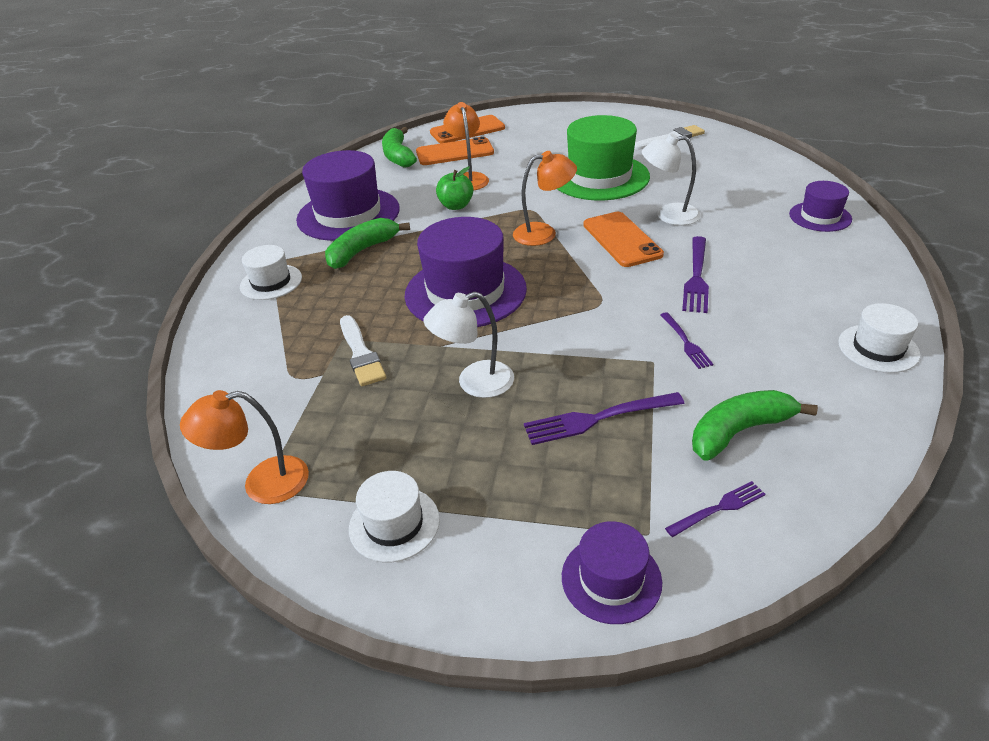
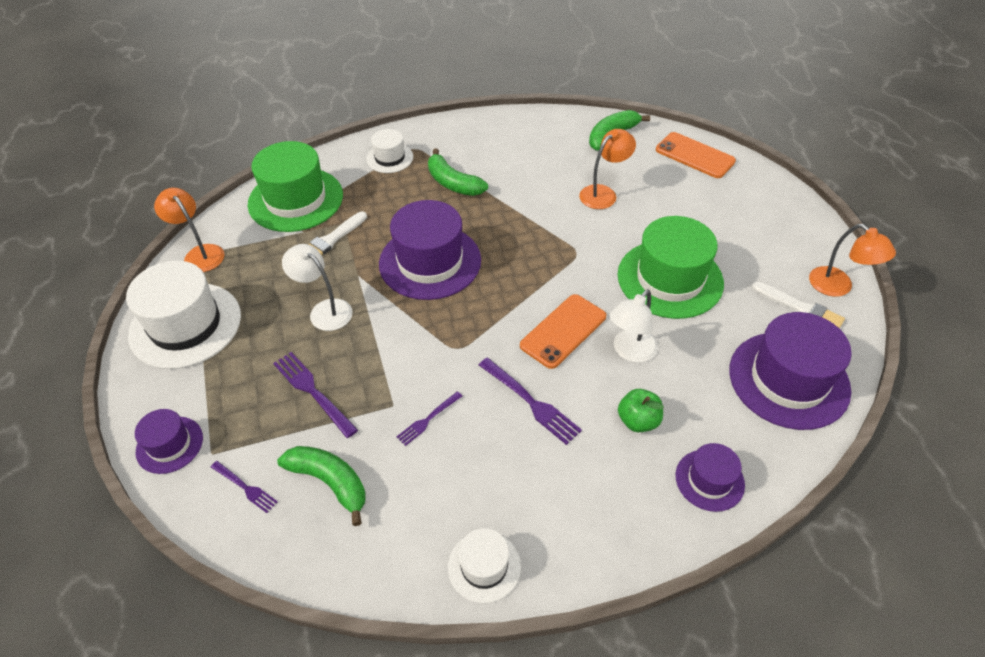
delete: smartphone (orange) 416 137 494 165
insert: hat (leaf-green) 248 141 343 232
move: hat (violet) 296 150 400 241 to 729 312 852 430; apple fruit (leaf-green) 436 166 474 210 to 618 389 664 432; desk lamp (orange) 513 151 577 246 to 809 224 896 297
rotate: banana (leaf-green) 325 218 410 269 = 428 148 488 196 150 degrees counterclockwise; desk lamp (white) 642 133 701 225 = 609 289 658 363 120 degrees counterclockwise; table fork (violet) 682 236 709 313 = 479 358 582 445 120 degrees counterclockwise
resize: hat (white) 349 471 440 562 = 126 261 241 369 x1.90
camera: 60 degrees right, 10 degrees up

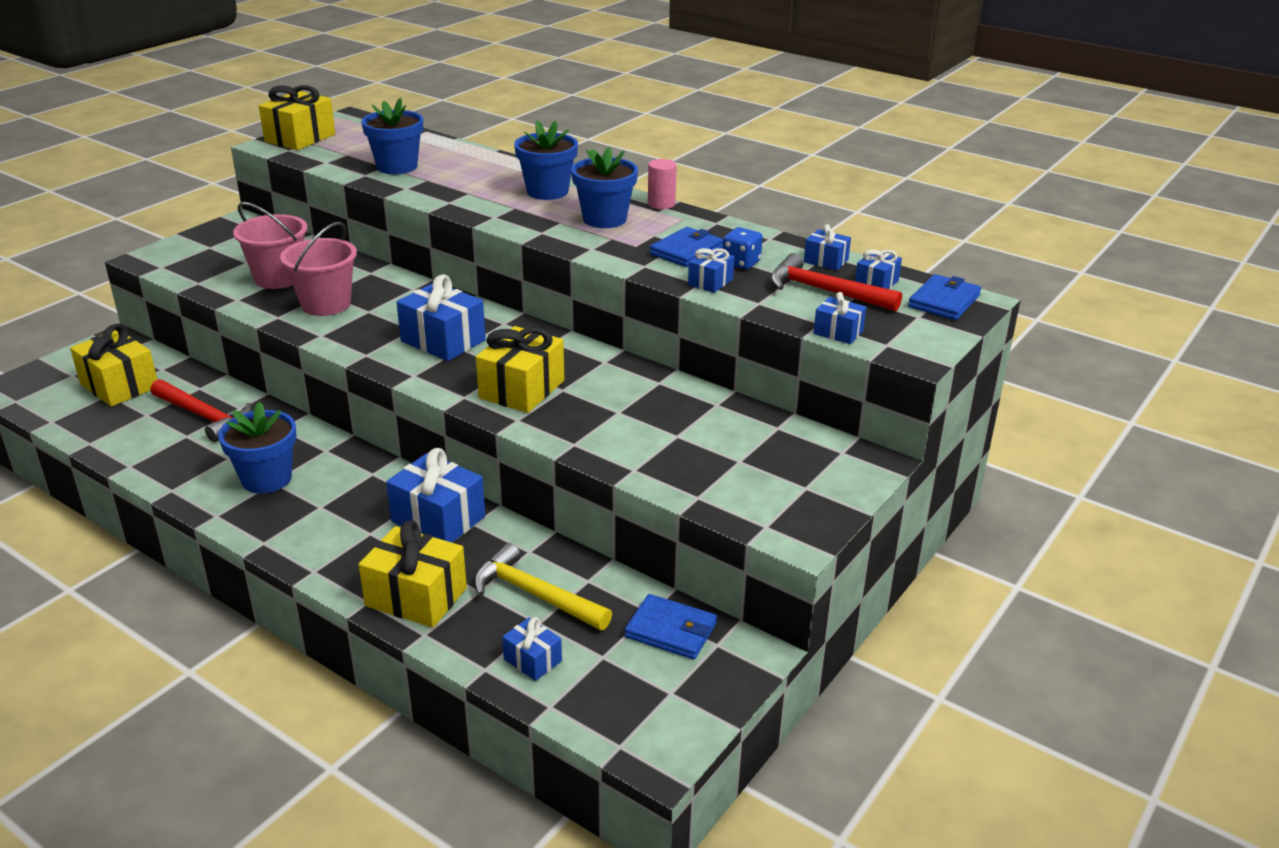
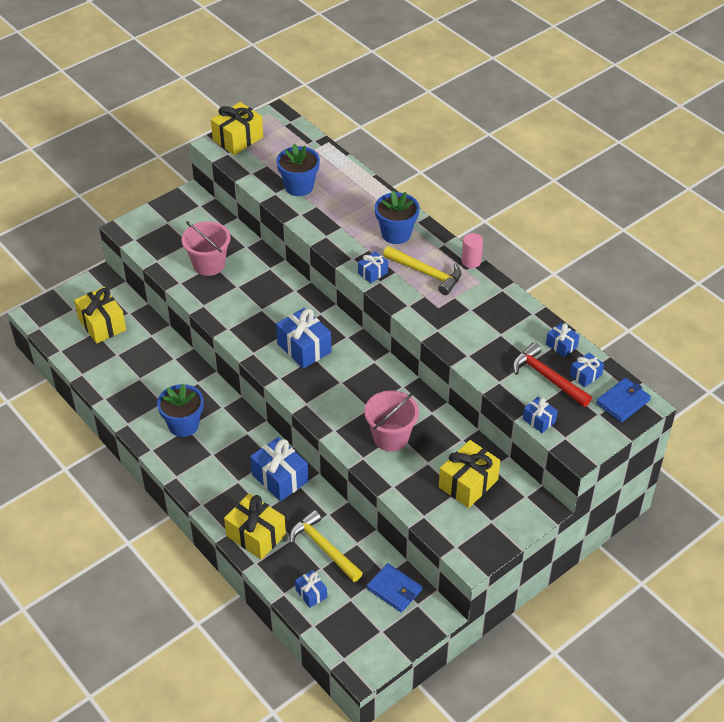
delete: claw hammer (red) 150 379 252 442; billfold (cobalt) 650 227 723 267; game die (cobalt) 723 227 763 269
move: sand bucket (rosy) 280 222 357 316 to 364 391 419 451; gift (bright yellow) 476 326 564 413 to 439 440 500 508; gift (cobalt) 688 248 735 293 to 358 251 388 283
replace: flower pot (cobalt) 571 147 638 228 to claw hammer (bright yellow) 383 246 461 295
camera: 15 degrees right, 15 degrees up

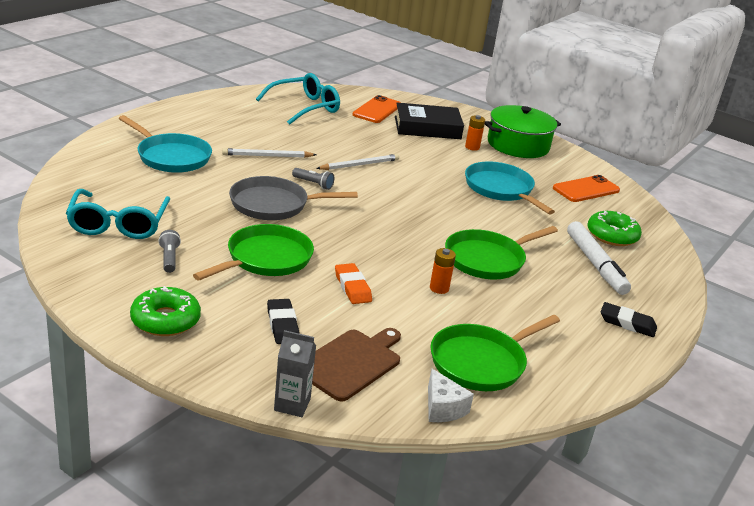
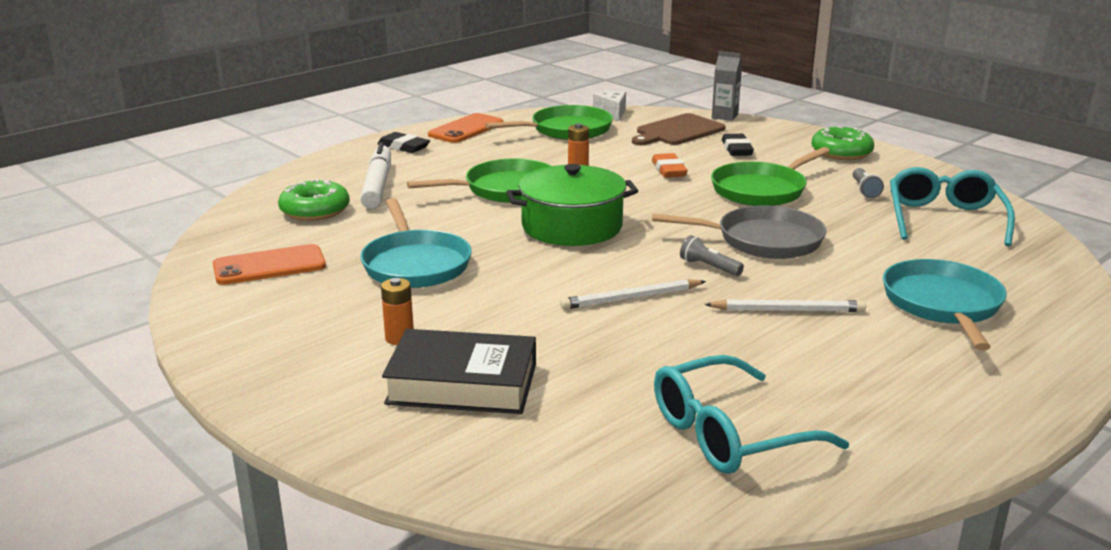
move: smartphone (orange) 353 95 401 123 to 428 113 503 143; pot (leaf-green) 485 105 561 158 to 506 164 638 246
rotate: pan (turquoise) 119 115 212 173 = 883 259 1007 351 45 degrees clockwise
camera: 165 degrees left, 5 degrees down

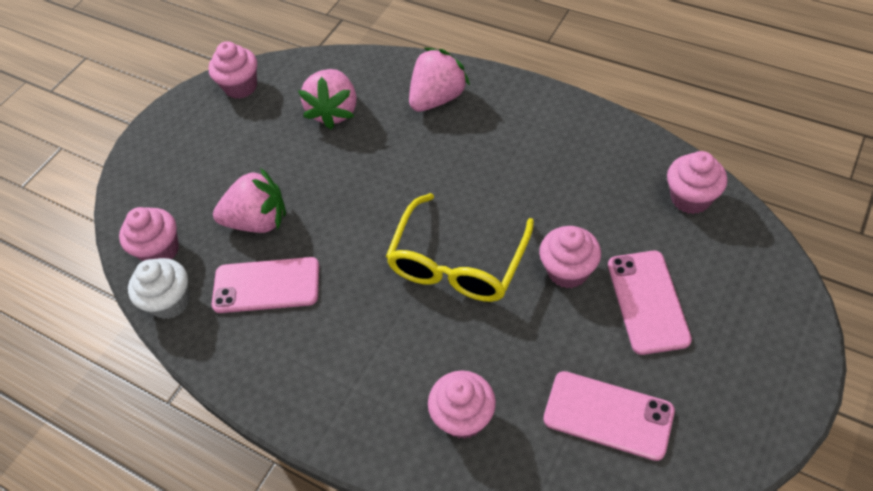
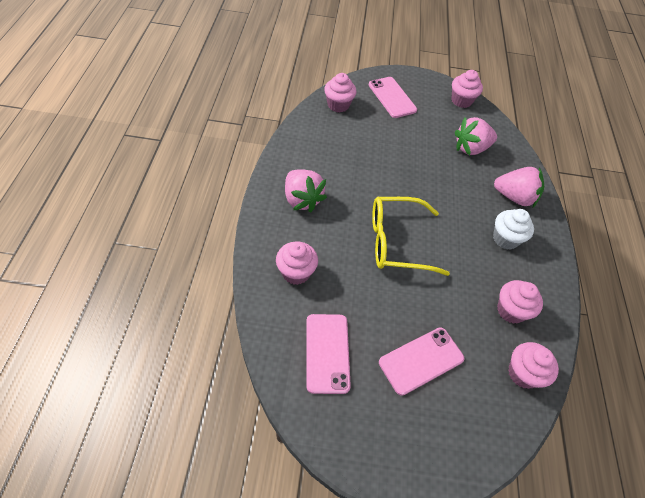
move: fairy cake (white) 128 258 190 319 to 493 209 534 250; smartphone (rosy) 212 257 319 313 to 369 77 417 118; berry (rosy) 213 168 286 233 to 285 169 327 212; fairy cake (rosy) 539 226 601 288 to 497 280 543 324
camera: 55 degrees right, 0 degrees up

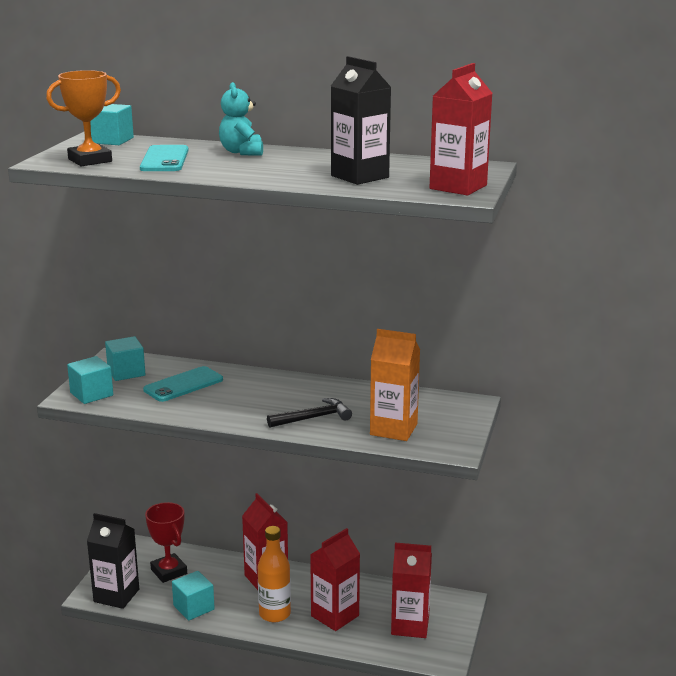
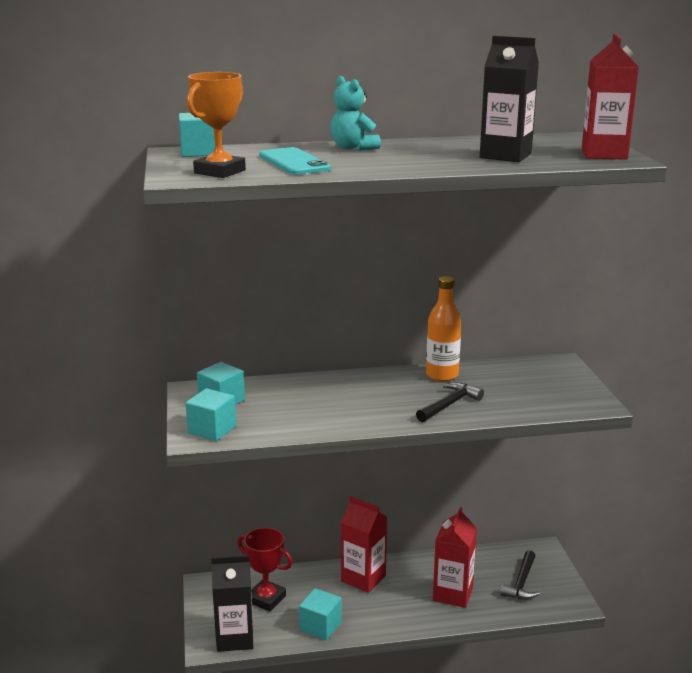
delete: smartphone (turquoise) 143 366 223 402; juice carton (orange) 370 329 420 441
move: bottle (orange) 258 526 291 622 to 426 276 461 381
replace: juice carton (red) 391 542 432 638 to claw hammer (jet-black) 500 550 540 600
camera: 25 degrees left, 0 degrees up

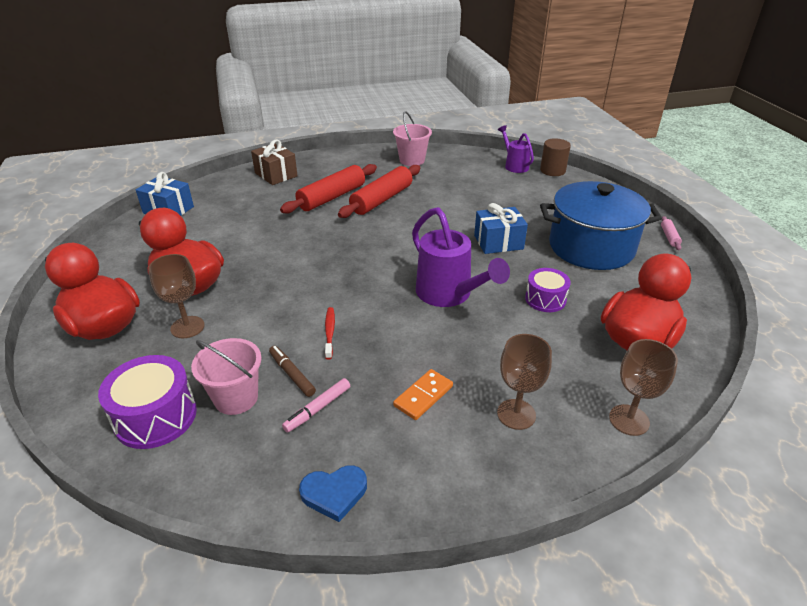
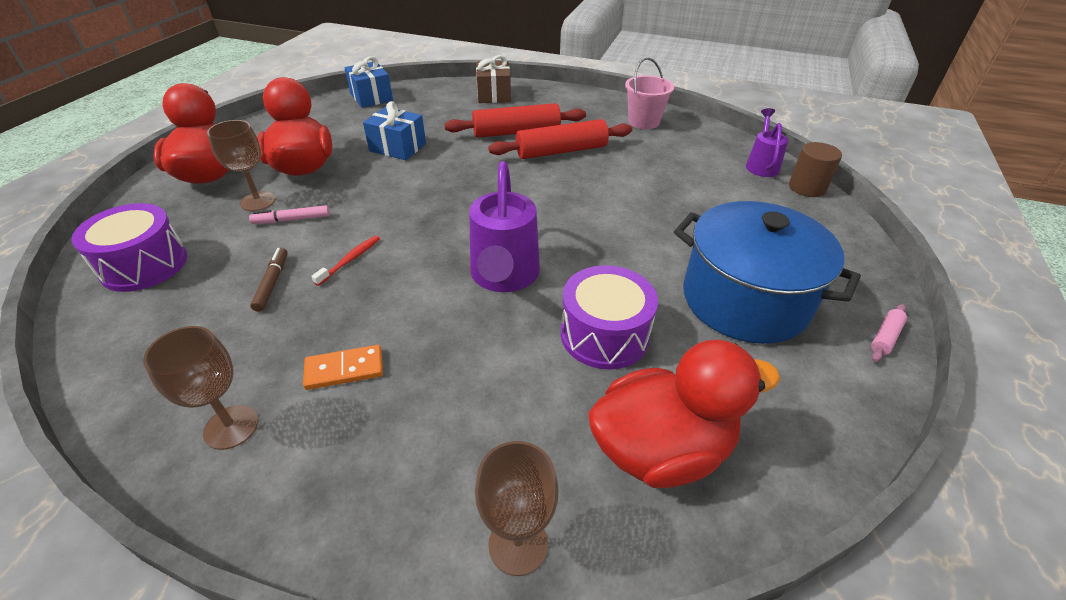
delete: sand bucket (rosy) 191 338 262 415; heart (cobalt) 299 465 367 522
move: marker pen (rosy) 282 378 350 433 to 249 205 330 224; gift (cobalt) 474 203 528 254 to 363 101 426 160; wine glass (brown) 497 334 552 430 to 143 326 258 450
resize: drum (violet) 525 268 571 312 = 561 265 658 369 x1.56
camera: 35 degrees right, 5 degrees up

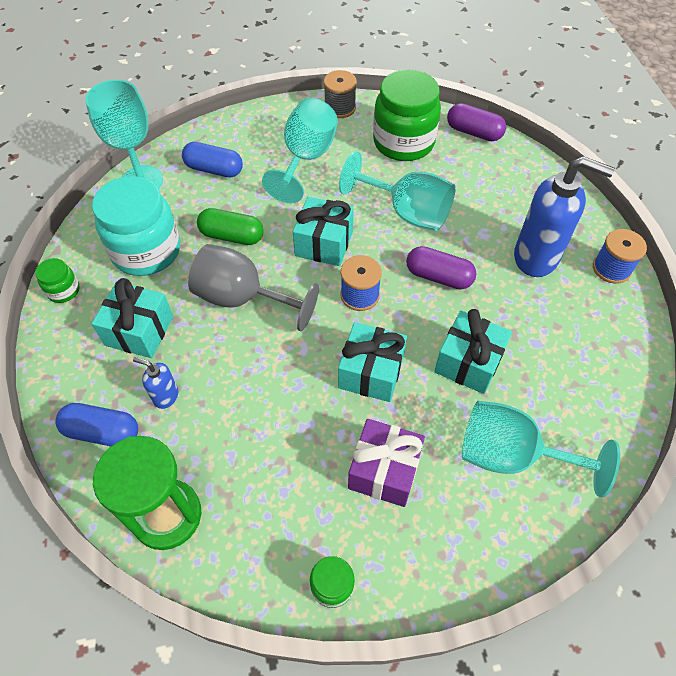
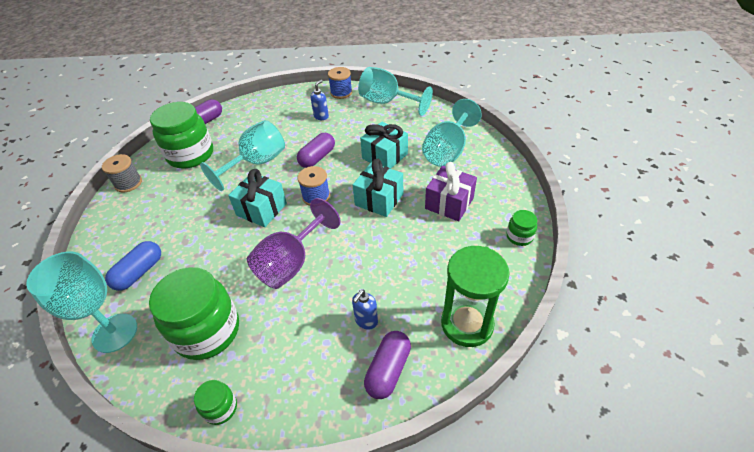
delete: gift (turquoise) 92 278 173 358; pill (leaf-green) 197 208 264 245
move: wine glass (turquoise) 262 98 338 203 to 358 67 433 116
recolor: pill (cobalt) 55 403 138 447 to pill (violet) 364 331 411 399; jar (turquoise) 92 176 180 276 to jar (leaf-green) 149 267 239 360; wine glass (ash-grey) 188 244 319 331 to wine glass (violet) 247 198 341 289
resize: pump bottle (cobalt) 514 156 615 277 = 310 80 329 120 x0.46
camera: 75 degrees left, 10 degrees down

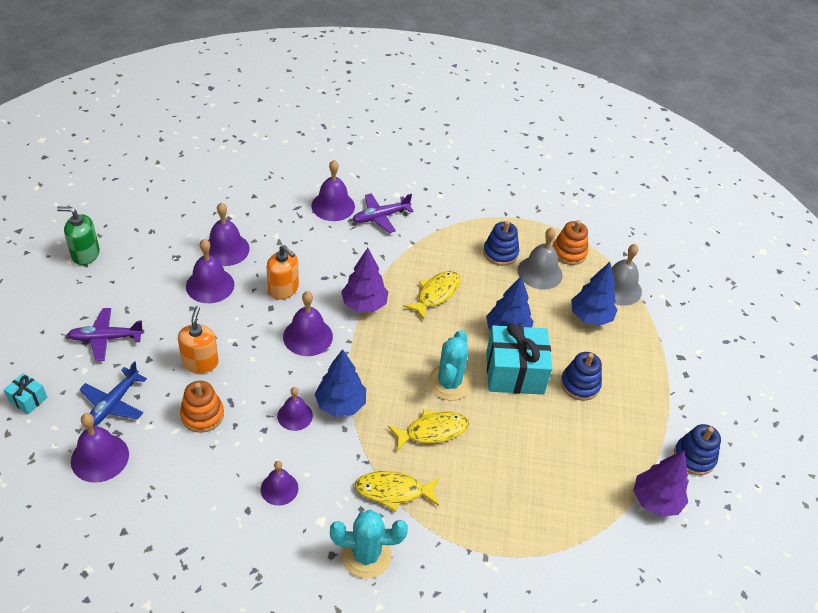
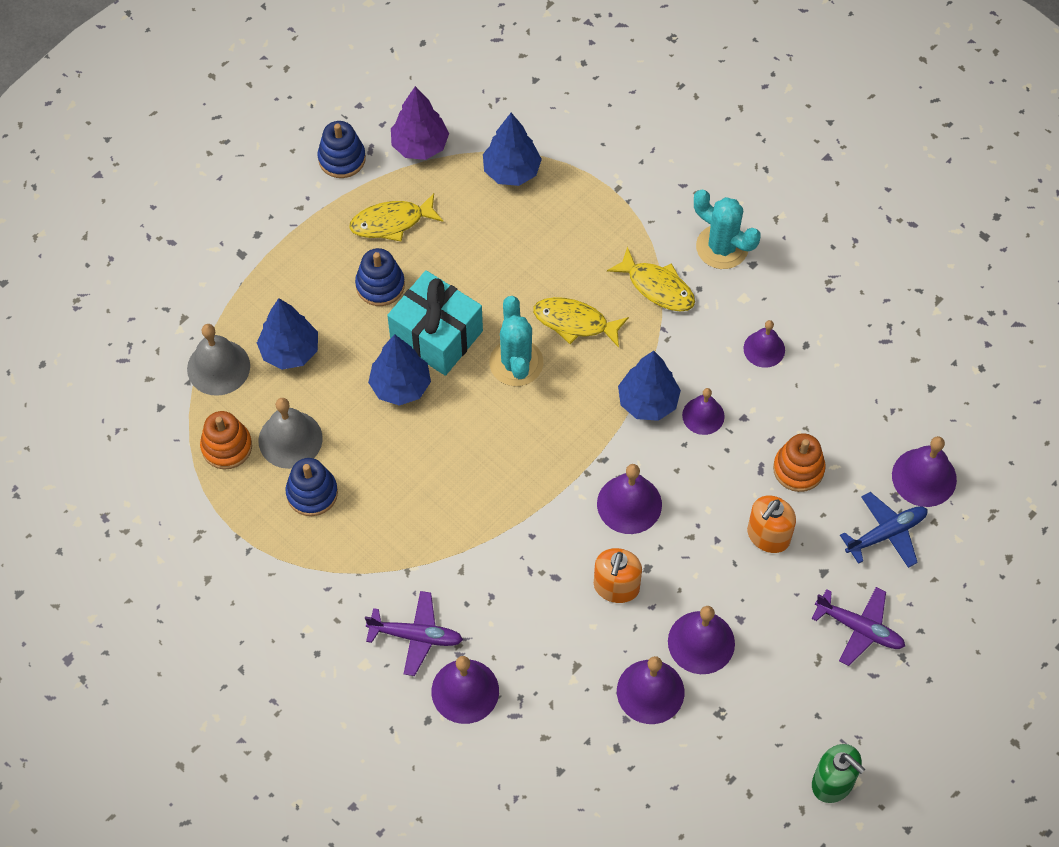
delete: gift (turquoise) 4 373 47 414; tree (violet) 341 248 388 312
insert: tree (cobalt) 483 113 542 186
move: fish (bright yellow) 403 271 461 320 to 350 193 443 242
rotate: pump bottle (orange) 267 245 299 300 = 594 548 642 603 150 degrees counterclockwise; prickly plant (turquoise) 428 330 471 401 = 489 296 543 386 60 degrees counterclockwise
camera: 140 degrees left, 15 degrees up

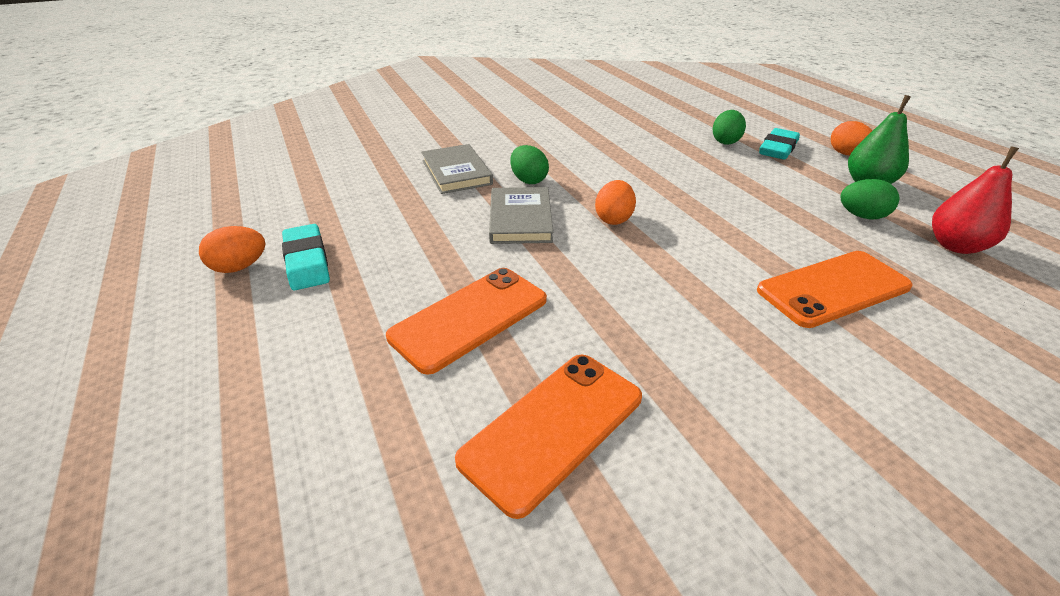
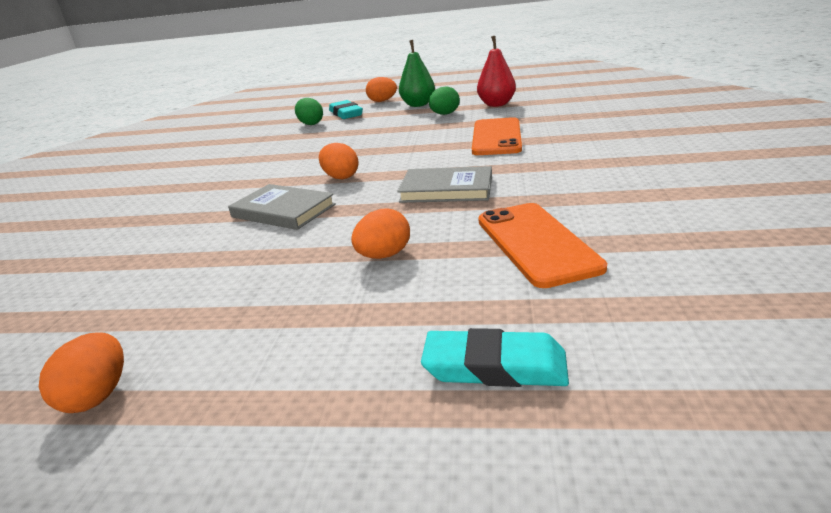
delete: egg shape (leaf-green) 510 145 549 184
move: pencil eraser (turquoise) 282 224 330 290 to 421 328 569 387; hardcover (ash-grey) 421 144 493 194 to 397 166 492 203
replace: smartphone (orange) 386 268 547 375 to egg shape (orange) 351 208 410 259
camera: 55 degrees left, 10 degrees down

